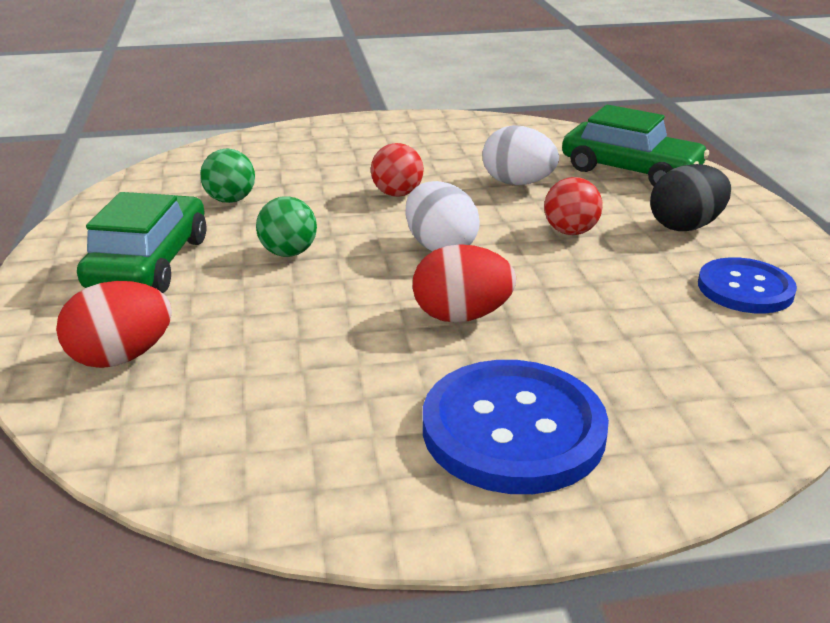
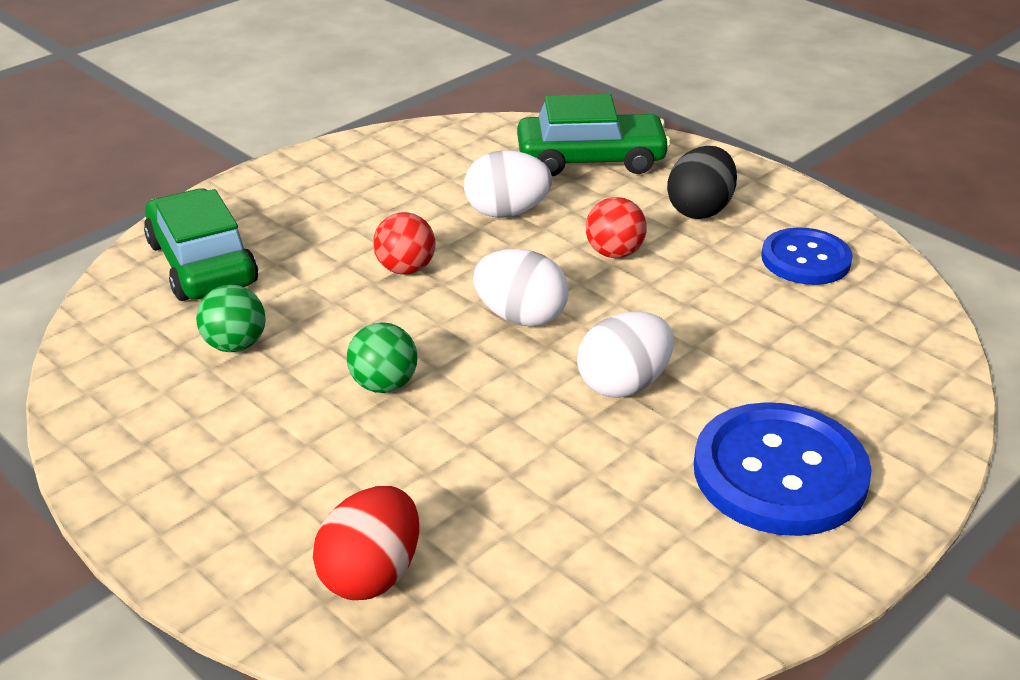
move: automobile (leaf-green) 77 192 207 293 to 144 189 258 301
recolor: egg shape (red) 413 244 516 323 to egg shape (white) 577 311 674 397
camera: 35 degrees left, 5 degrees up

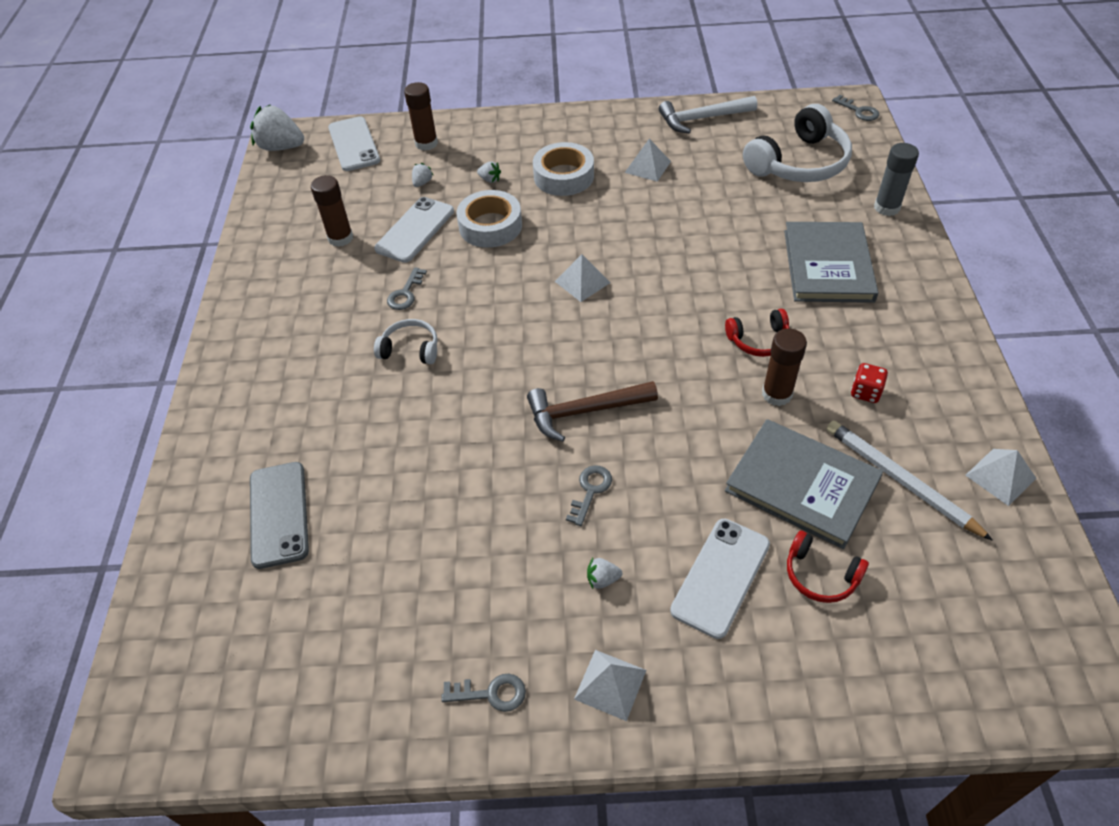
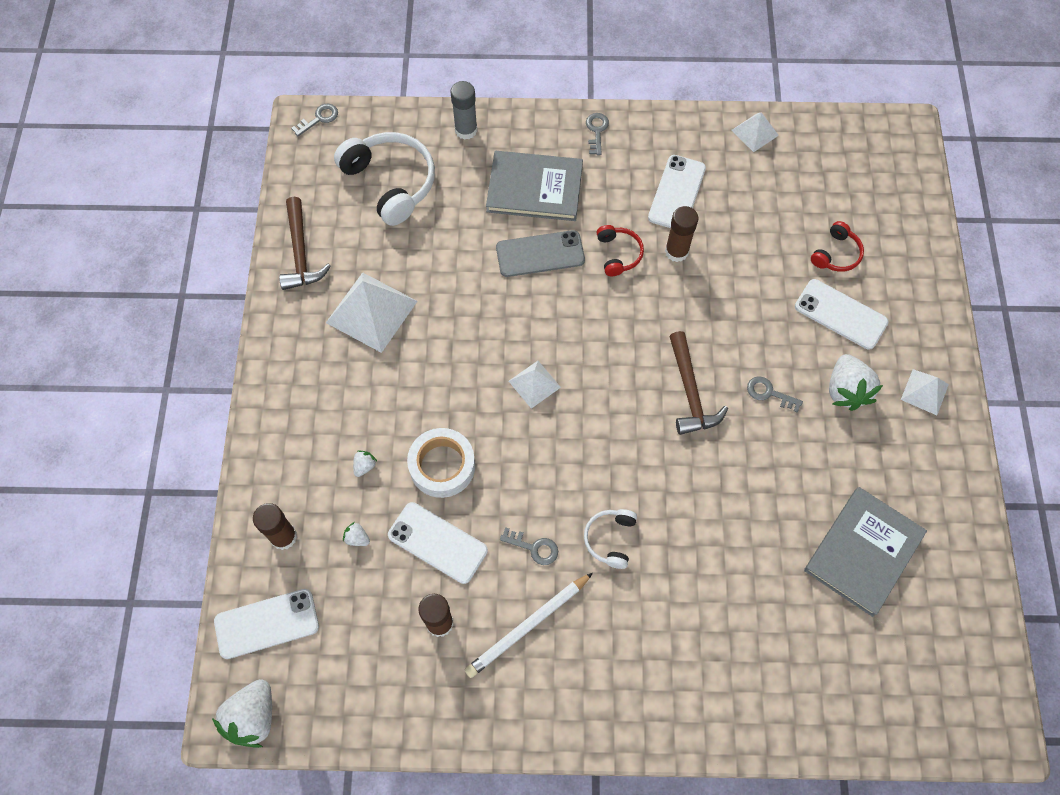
delete: roll of tape (white) 533 142 594 196
move: smartphone (ash-grey) 250 462 309 569 to 496 230 585 277; key (ash-grey) 441 674 526 712 to 586 113 609 155; hardcover (ash-grey) 725 419 883 549 to 804 487 927 617; pencil (white) 827 421 993 541 to 465 573 593 678
replace: game die (red) 851 363 888 403 to smartphone (white) 648 155 706 228
recolor: claw hammer (white) 659 96 757 134 to claw hammer (brown) 279 197 331 290
resize: berry (white) 587 558 622 589 = 829 354 883 411 x2.22; pyramid shape (white) 625 139 671 182 = 326 272 418 353 x1.82
camera: 90 degrees left, 15 degrees up

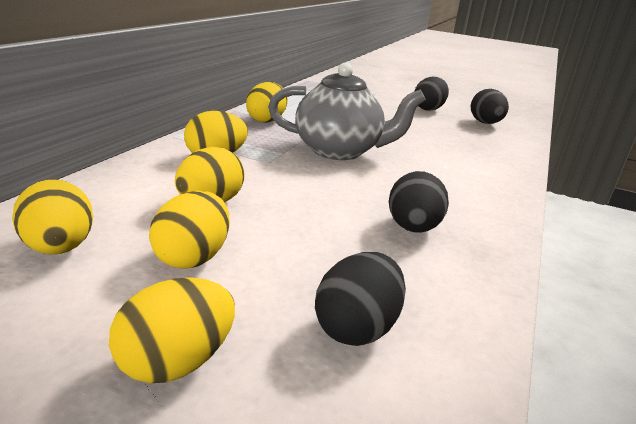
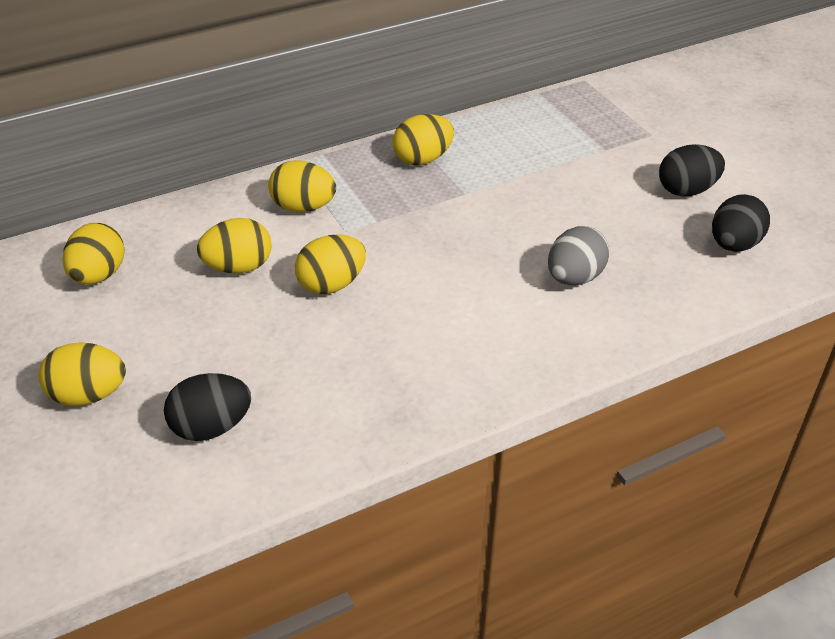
delete: teapot (ash-grey) 268 62 426 160; egg shape (jet-black) 389 171 449 233
insert: egg shape (ash-grey) 548 226 609 286
move: egg shape (bright yellow) 149 191 230 269 to 295 234 366 294
camera: 40 degrees right, 15 degrees up

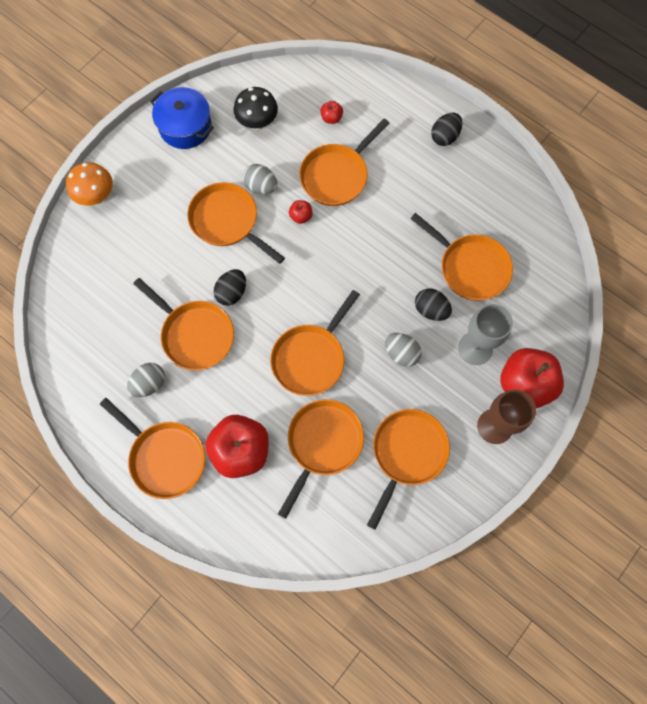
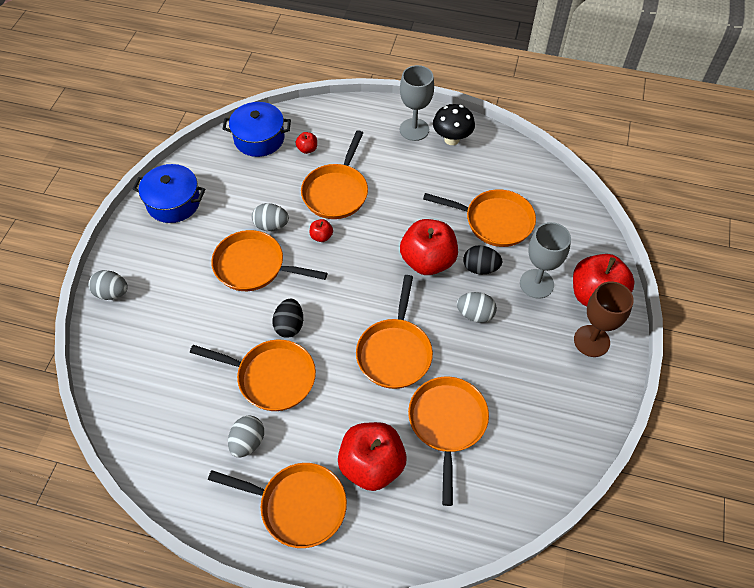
delete: pan (orange) 367 409 450 530
insert: pot (cobalt) 223 102 291 157; apple fruit (red) 400 219 458 275
move: fungus (jet-black) 233 87 278 130 to 433 104 475 145
replace: fungus (orange) 66 162 113 206 to egg shape (ash-grey) 88 270 128 300; egg shape (jet-black) 431 113 462 146 to wine glass (ash-grey) 400 65 434 141
camera: 25 degrees left, 15 degrees down

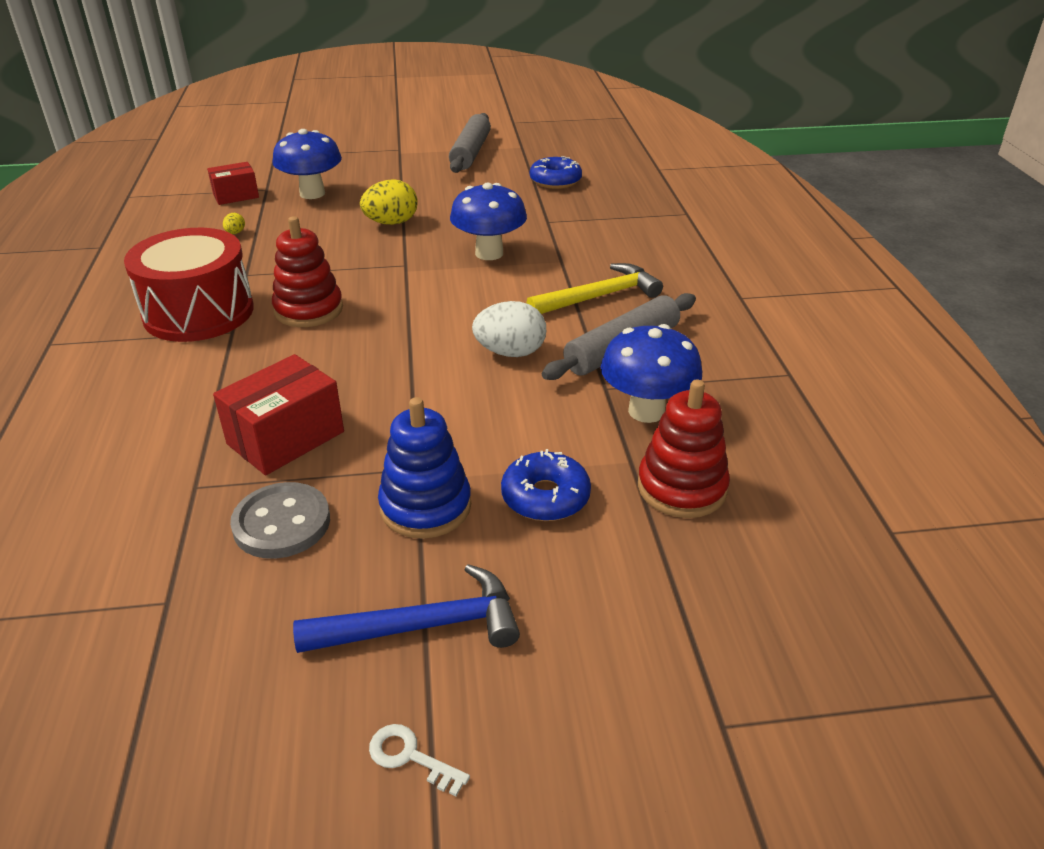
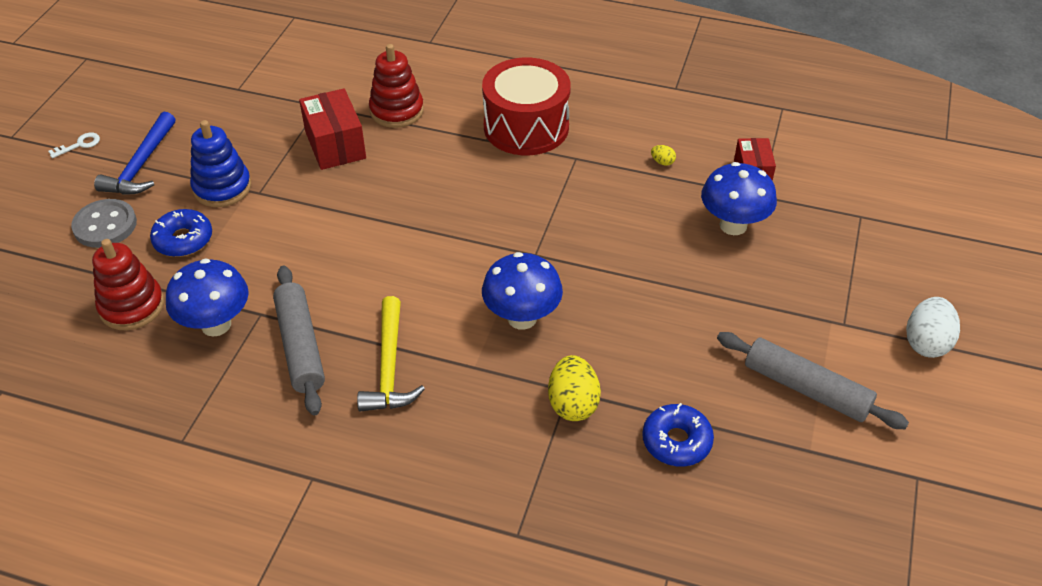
move: shirt button (ash-grey) 230 482 330 559 to 71 199 137 248; stacking rings (red) 272 216 343 327 to 369 44 424 128; egg shape (bright yellow) 360 179 418 225 to 548 355 601 421; egg shape (white) 472 301 546 357 to 906 297 960 358
camera: 115 degrees right, 10 degrees up

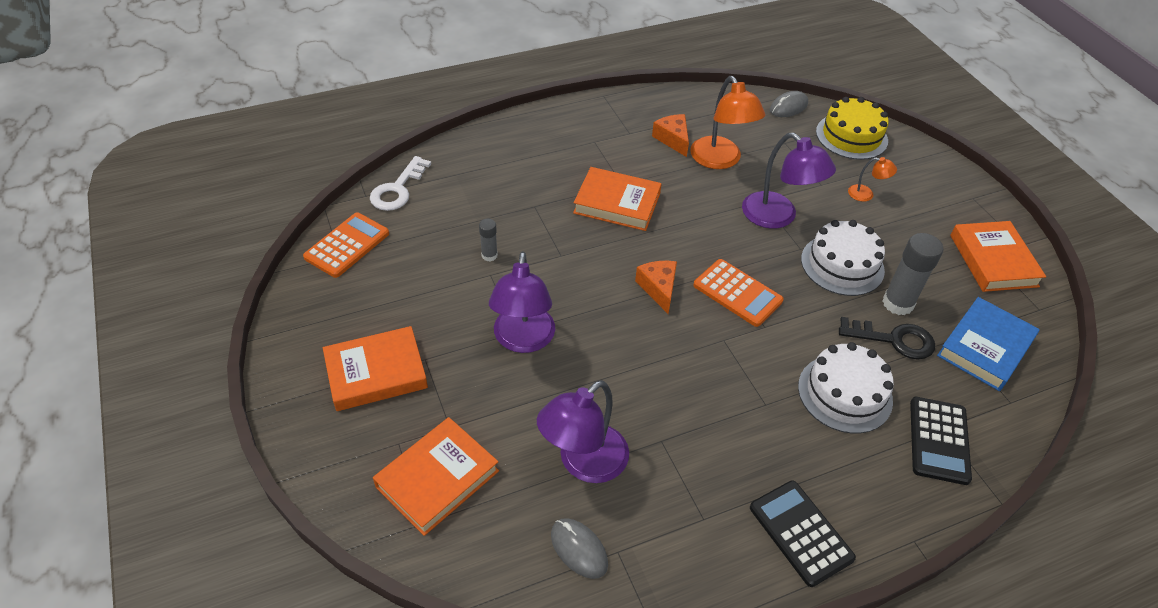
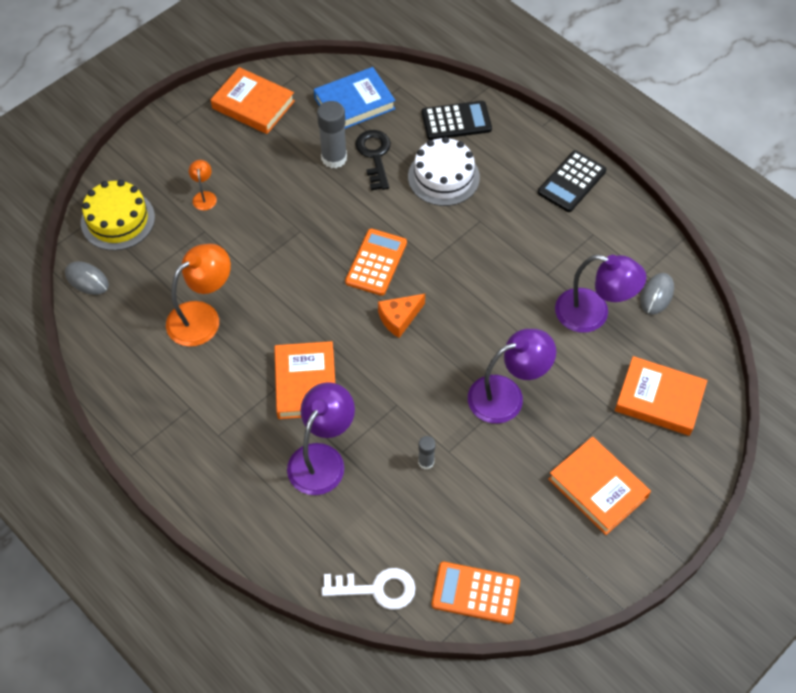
delete: cheese wedge (orange) 652 114 689 157; cake (white) 801 220 885 296
move: desk lamp (violet) 742 133 836 229 to 287 382 355 495
rotate: hardcover (cobalt) 937 297 1040 391 = 314 67 396 129 45 degrees counterclockwise; hardcover (orange) 950 221 1046 292 = 211 67 295 134 60 degrees clockwise
camera: 110 degrees left, 10 degrees up

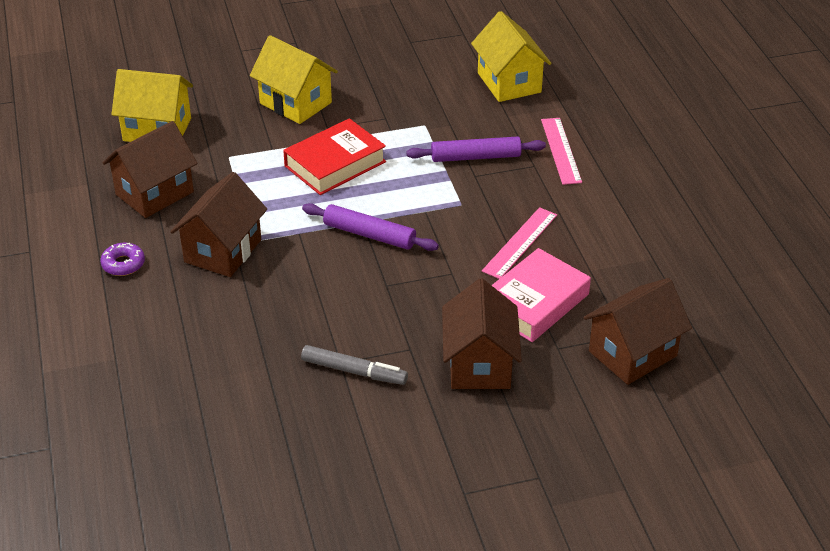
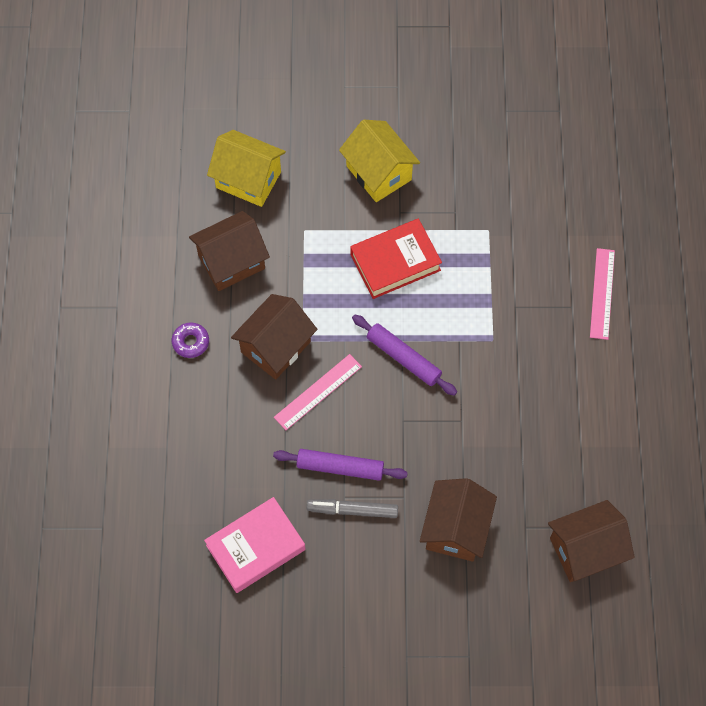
delete: toy house (bright yellow) 471 11 551 102
move: rolling pin (violet) 406 136 546 162 to 273 449 408 481; straightedge (rosy) 482 207 557 279 to 274 354 362 430; hardcover (rosy) 492 248 591 342 to 204 497 305 593
rotate: marker pen (ash-grey) 301 345 408 385 = 307 499 398 518 150 degrees clockwise
camera: 15 degrees right, 25 degrees up

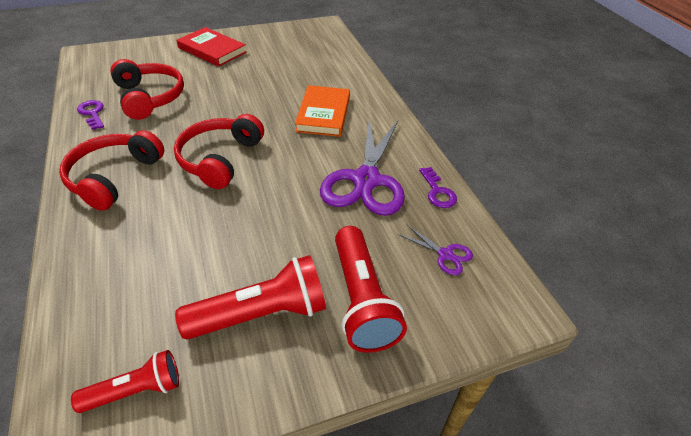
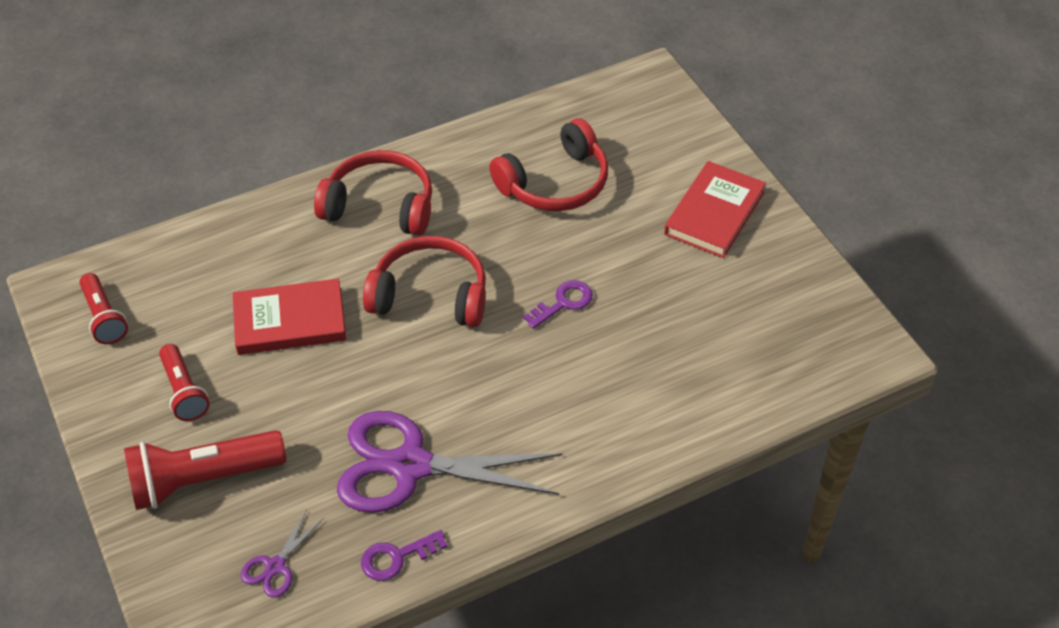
delete: hardcover (orange) 295 85 350 137
insert: hardcover (red) 233 278 346 355
move: key (violet) 77 100 104 130 to 524 280 593 329
resize: torch (red) 175 255 326 339 = 159 344 210 421 x0.60
camera: 85 degrees right, 5 degrees up

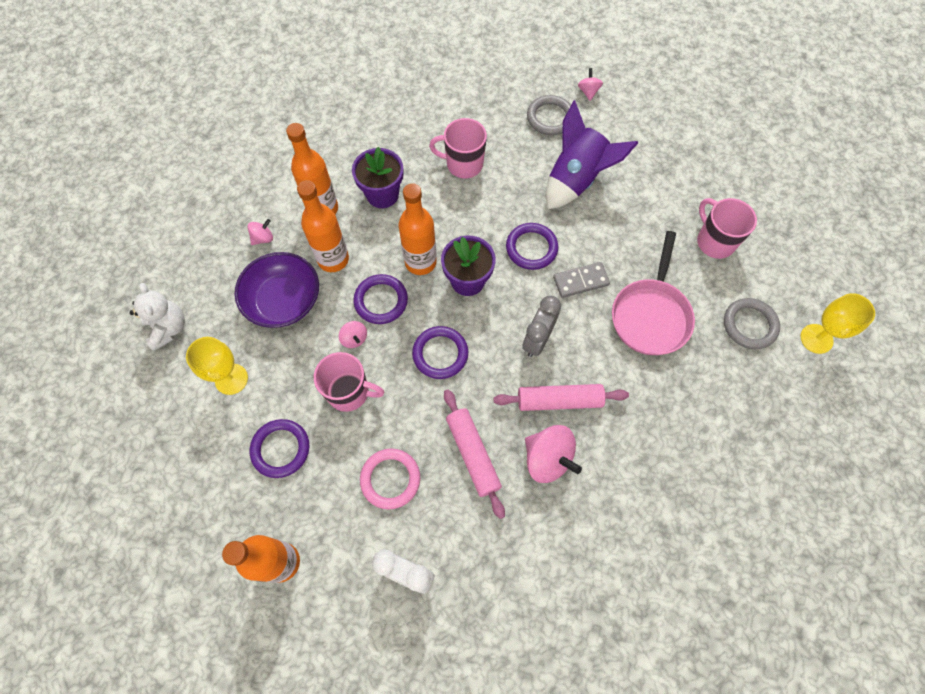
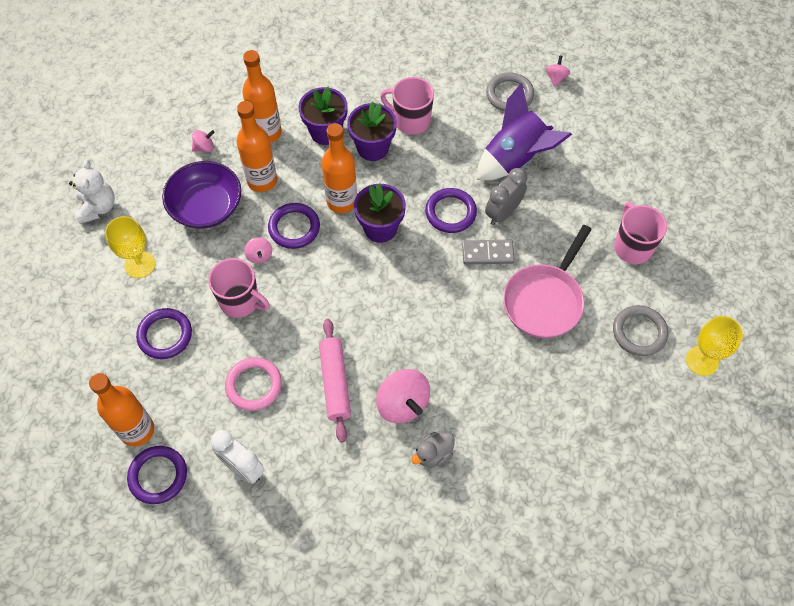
delete: rolling pin (rosy) 493 384 629 411
insert: flower pot (violet) 347 102 397 161; toy duck (ash-grey) 411 432 455 467
move: torus (violet) 412 326 468 379 to 127 446 187 504; clock (ash-grey) 522 296 561 357 to 485 168 527 225
camera: 15 degrees right, 5 degrees down

